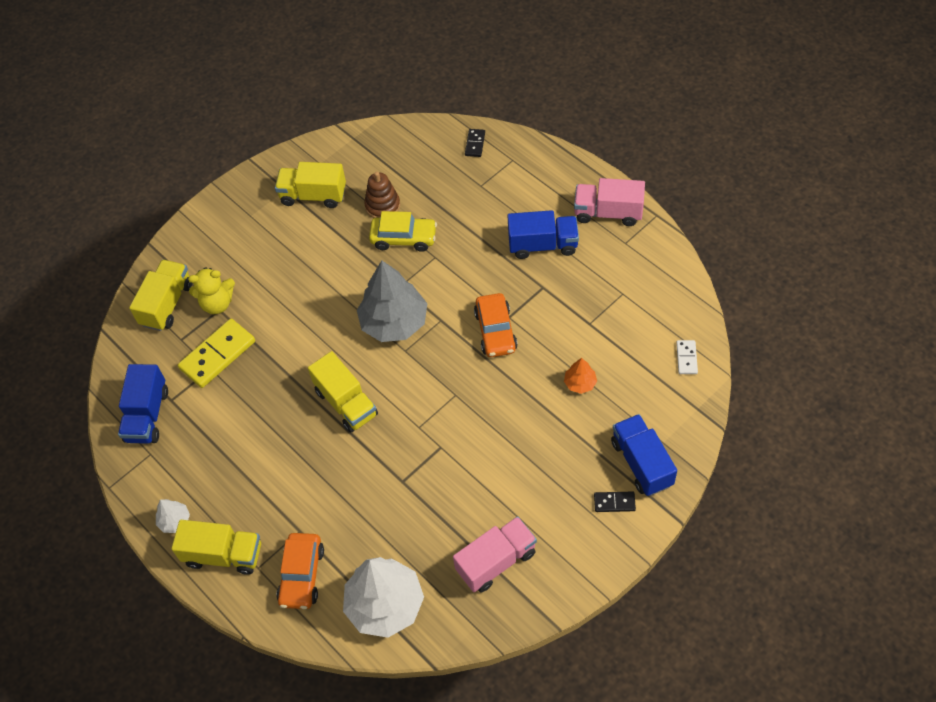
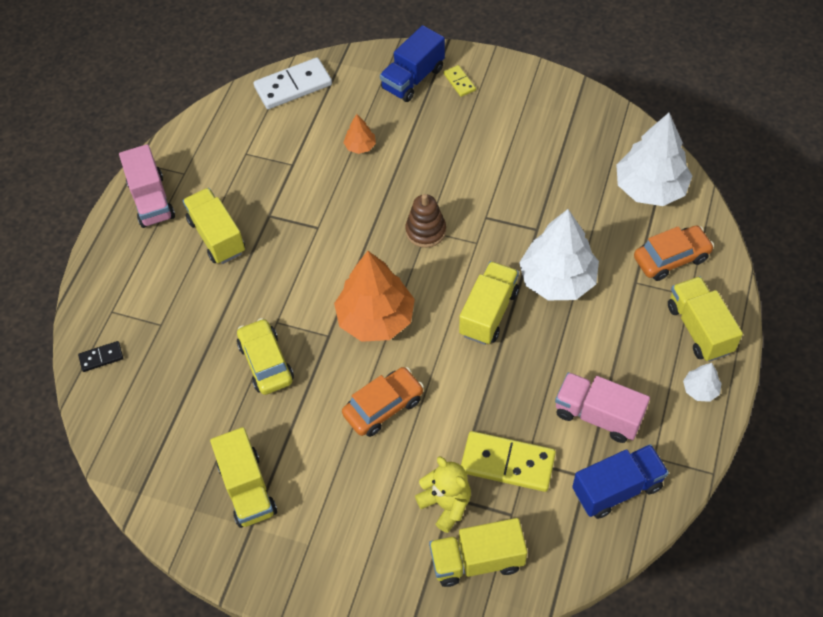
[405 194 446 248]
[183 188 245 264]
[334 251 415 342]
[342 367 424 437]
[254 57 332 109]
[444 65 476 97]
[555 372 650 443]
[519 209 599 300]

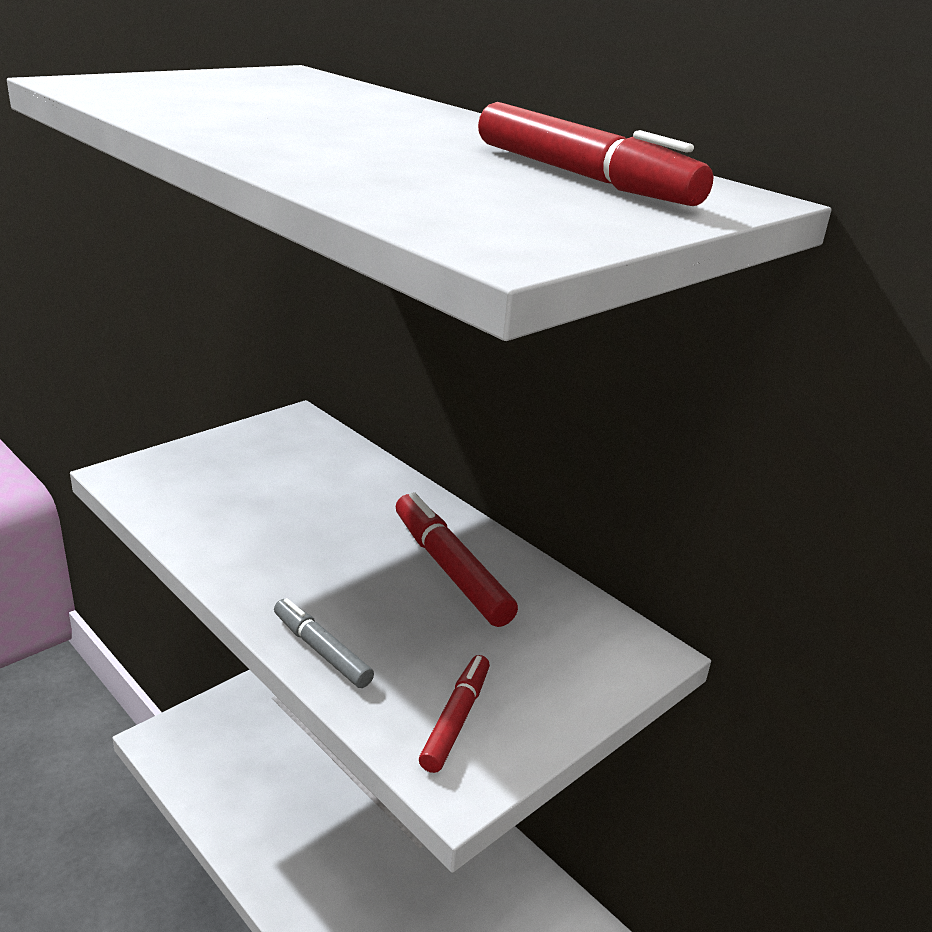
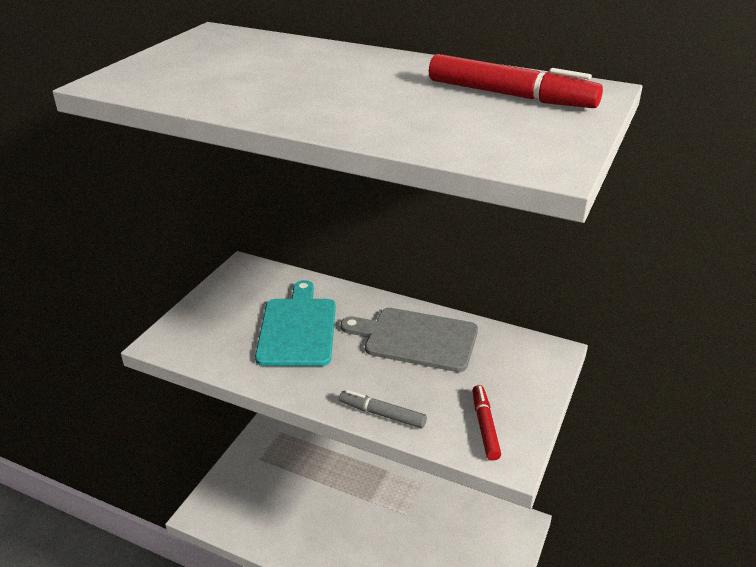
[340 308 478 372]
[255 280 336 366]

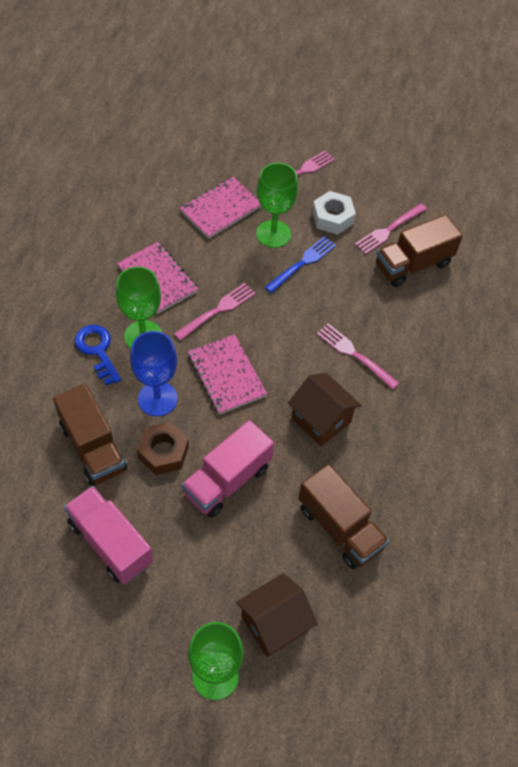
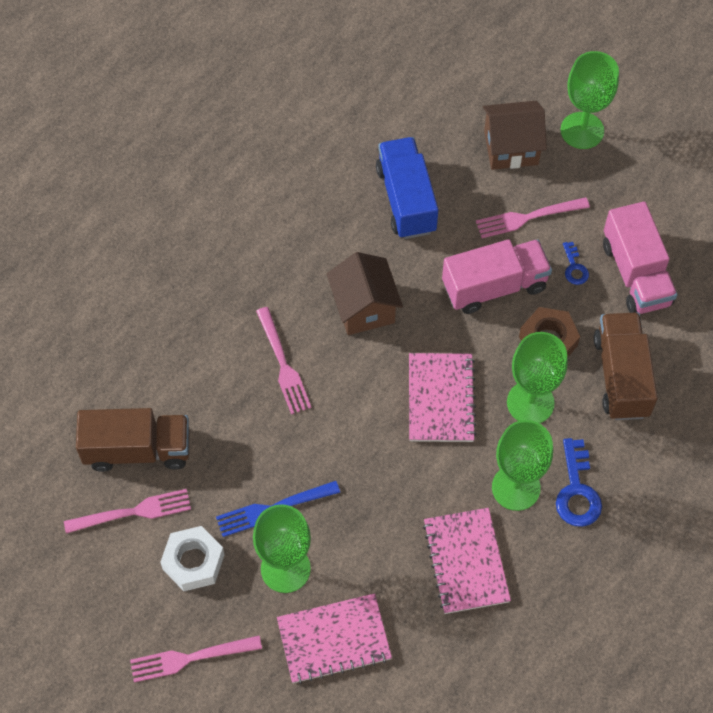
[476 197 590 238]
[507 332 568 423]
[376 137 438 239]
[563 242 589 285]

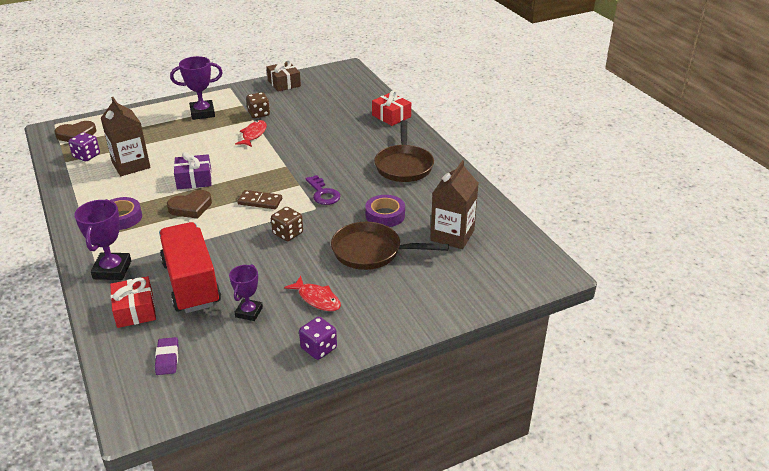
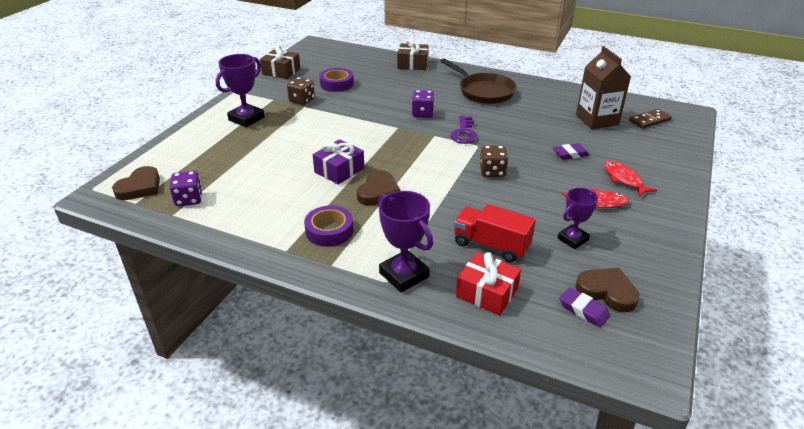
[397 39 429 70]
[101 97 150 176] (first image)
[604 161 657 197]
[451 116 478 144]
[629 109 672 129]
[319 68 354 92]
[454 204 536 262]
[553 143 589 160]
[558 188 598 249]
[412 90 435 118]
[575 268 640 312]

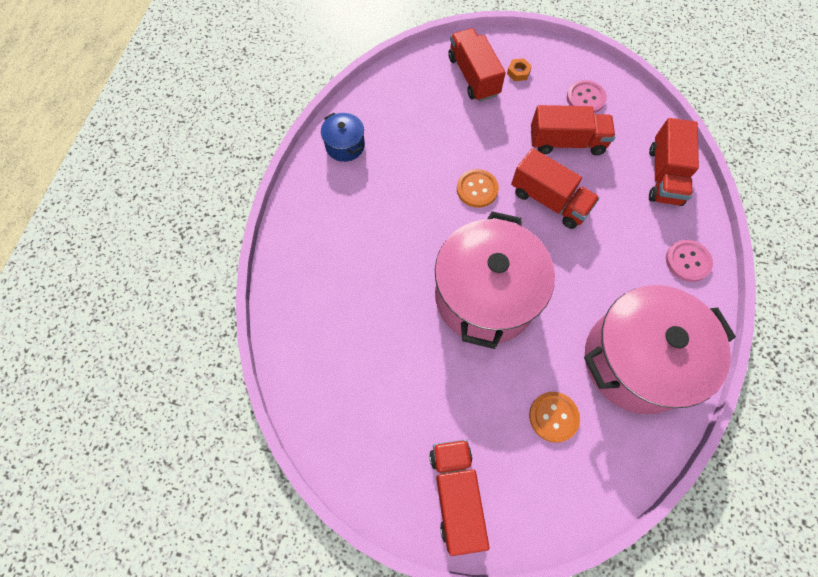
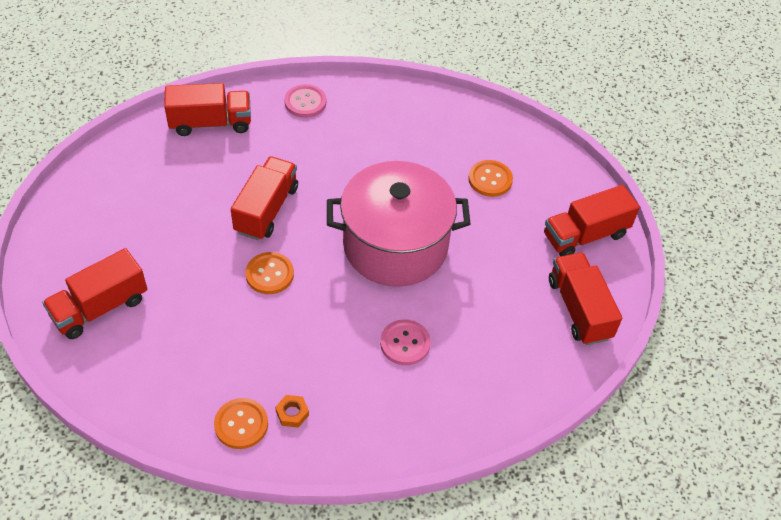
[275 395 309 428]
[380 319 431 365]
[549 252 622 345]
[214 398 268 449]
[584 285 736 414] (first image)

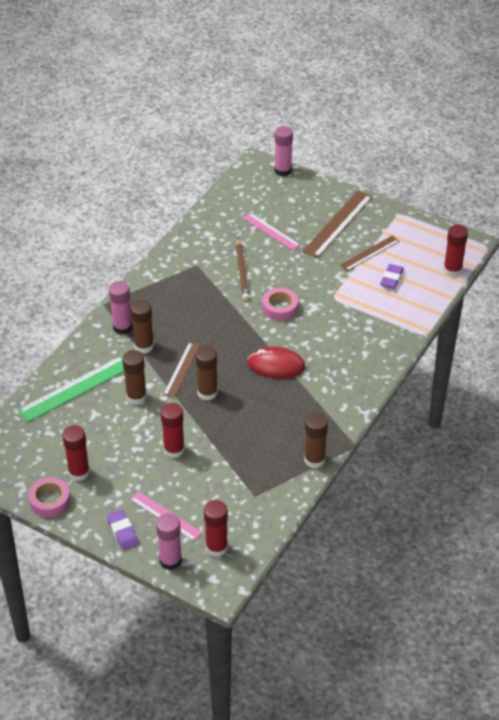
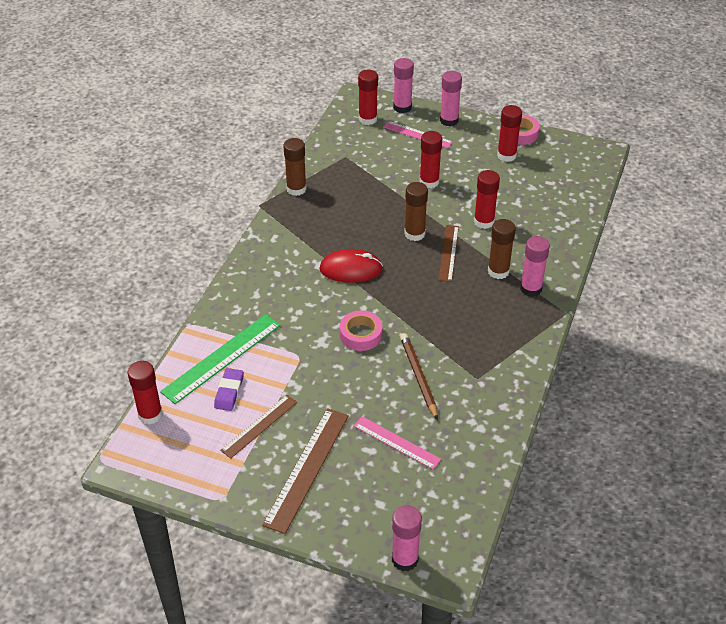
[474 170 500 229]
[160 314 281 404]
[440 71 462 126]

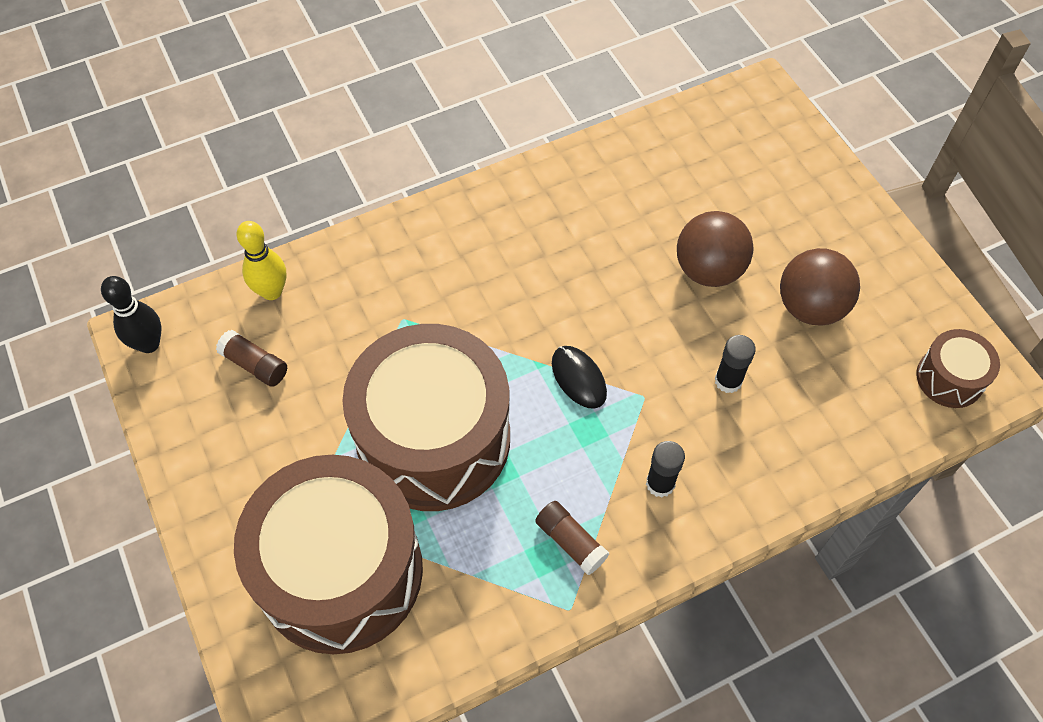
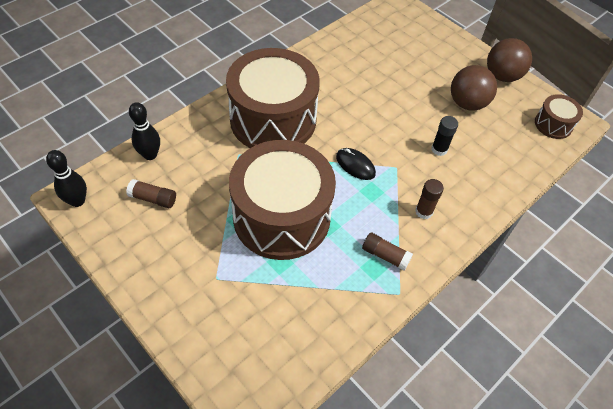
[487 38 532 82]
[129 102 160 160]
[415 179 444 219]
[226 48 320 148]

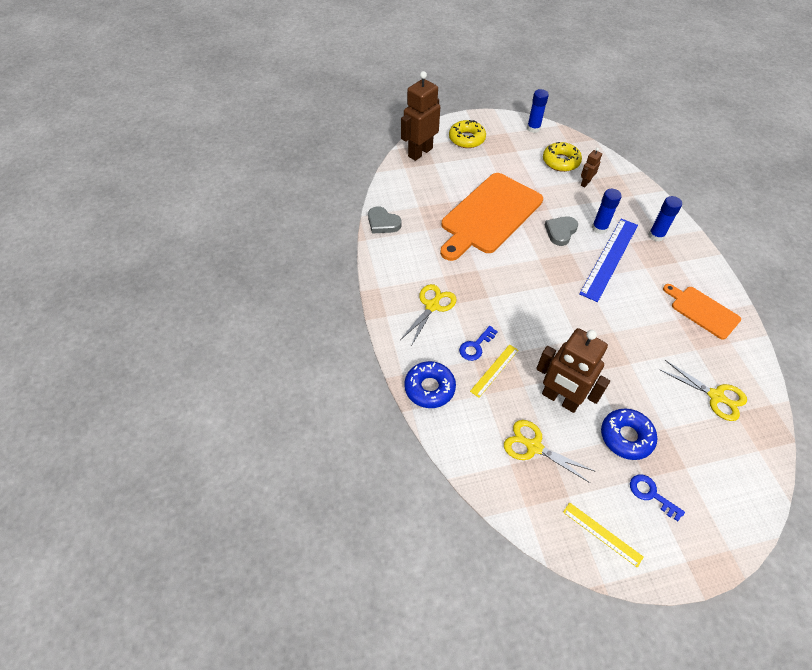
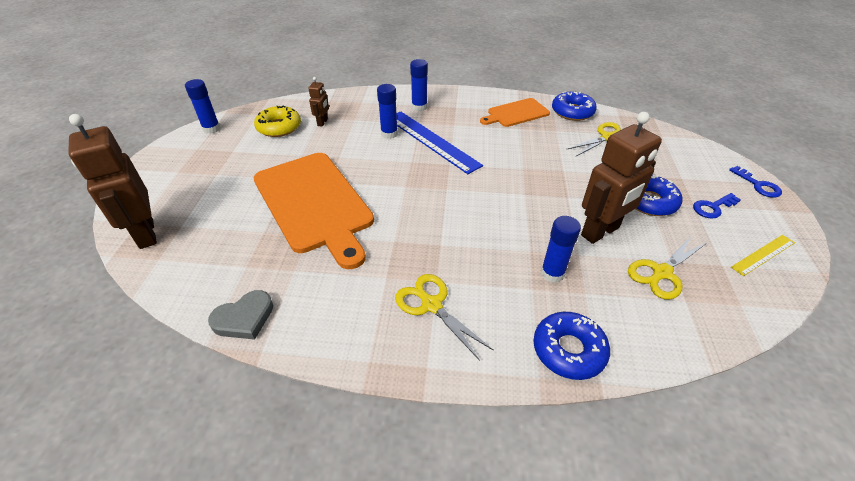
[449 120 486 148] (first image)
[308 77 329 127]
[545 216 578 246] (first image)
[729 166 782 198]
[541 216 581 283]
[552 91 597 121]

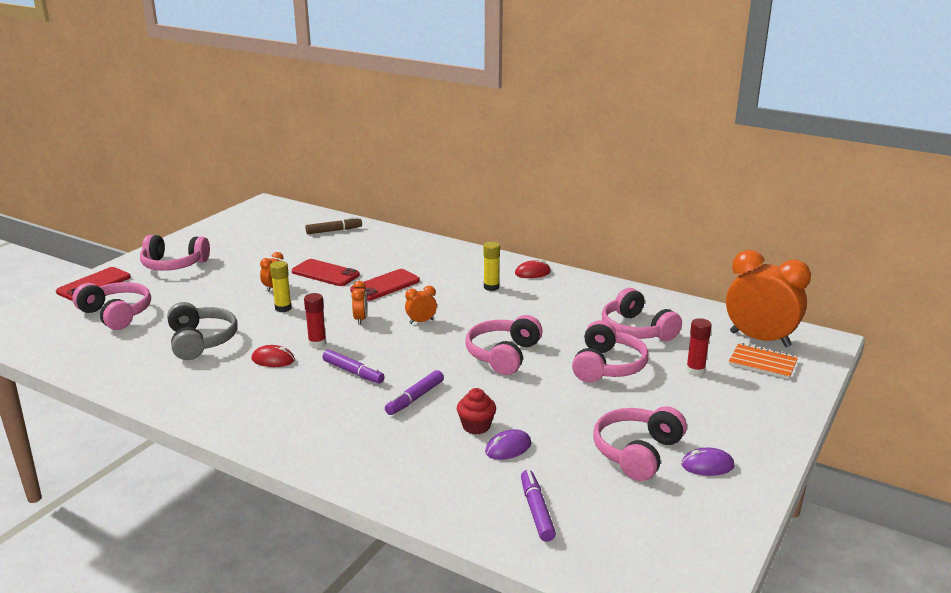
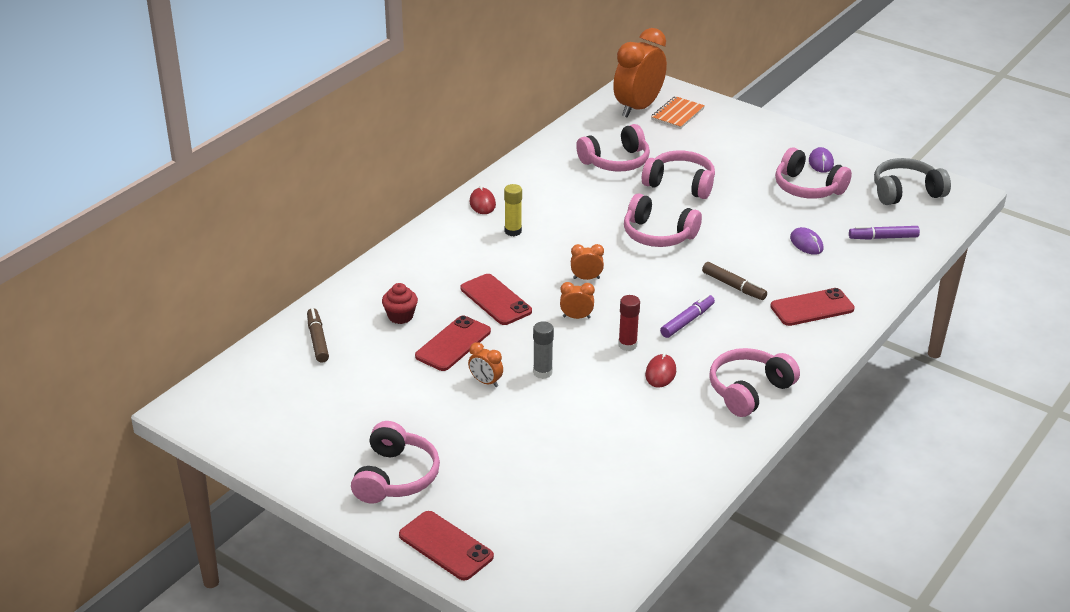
[533 321 554 379]
[709 348 800 417]
[571 244 604 280]
[874 158 951 205]
[686 318 712 376] (first image)
[702 262 767 300]
[382 283 418 324]
[770 288 855 326]

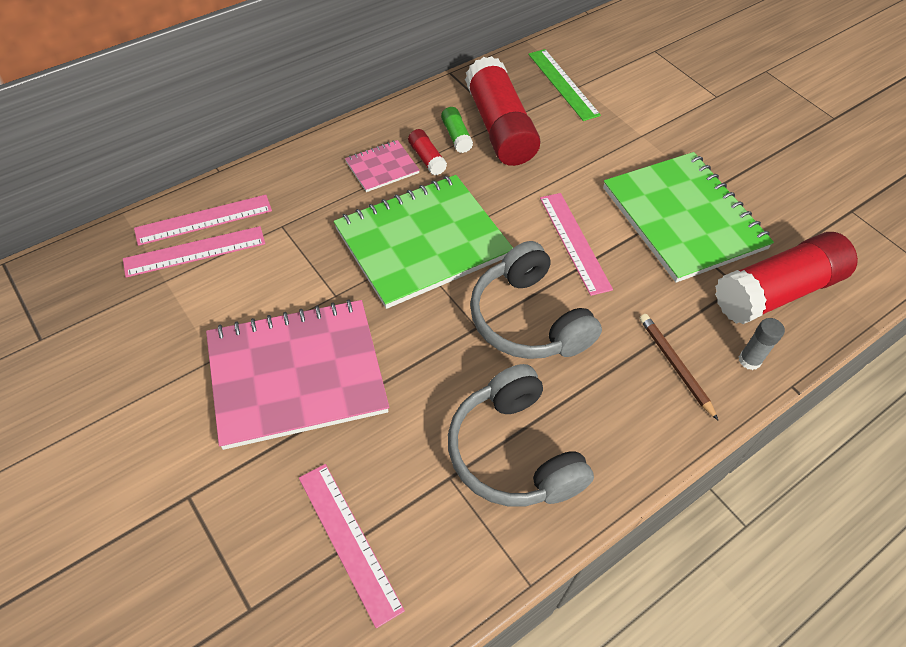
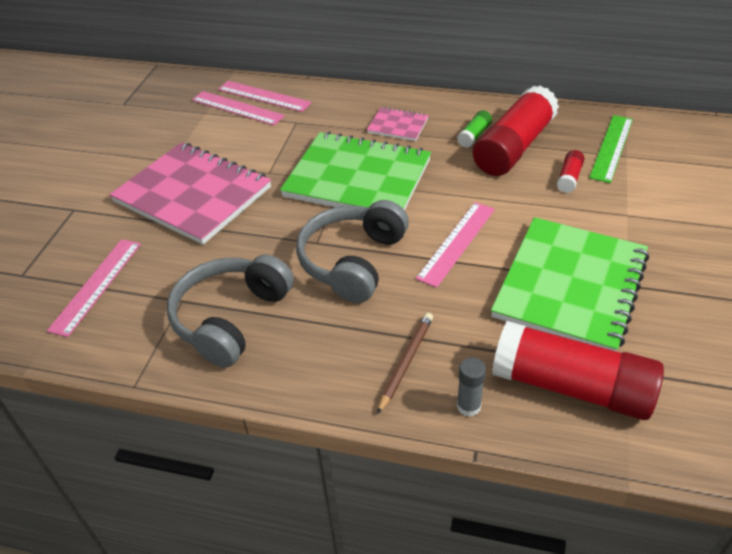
[557 150 584 193]

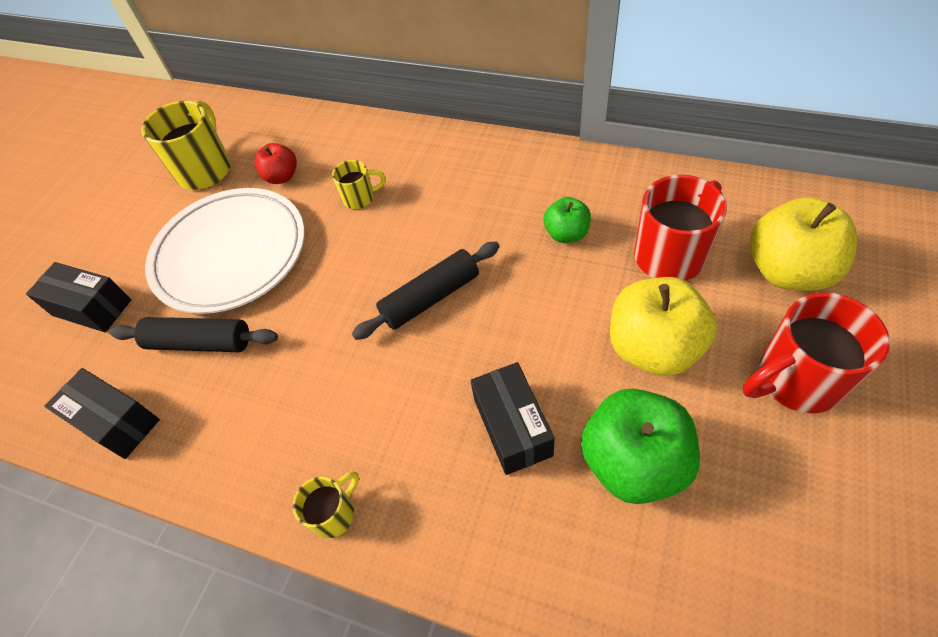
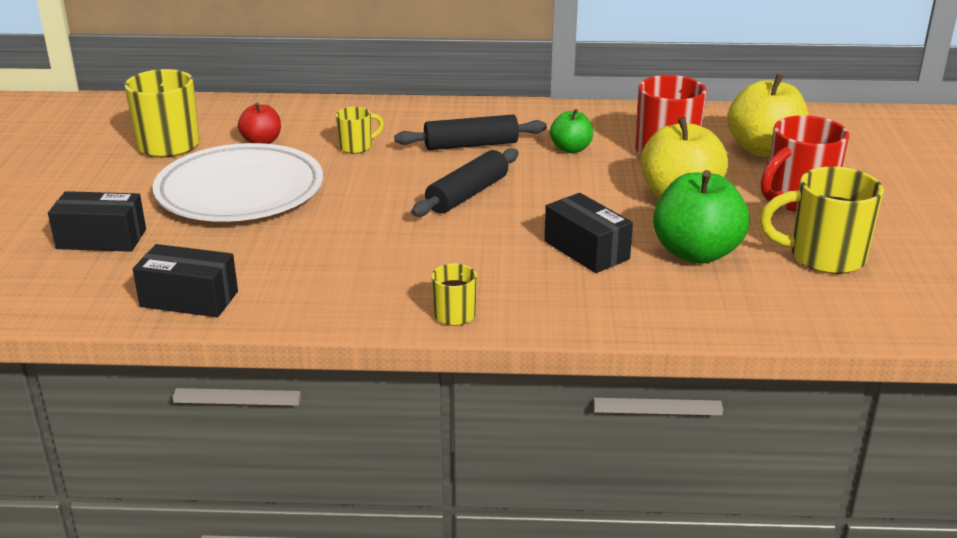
[394 115 547 150]
[759 166 884 274]

